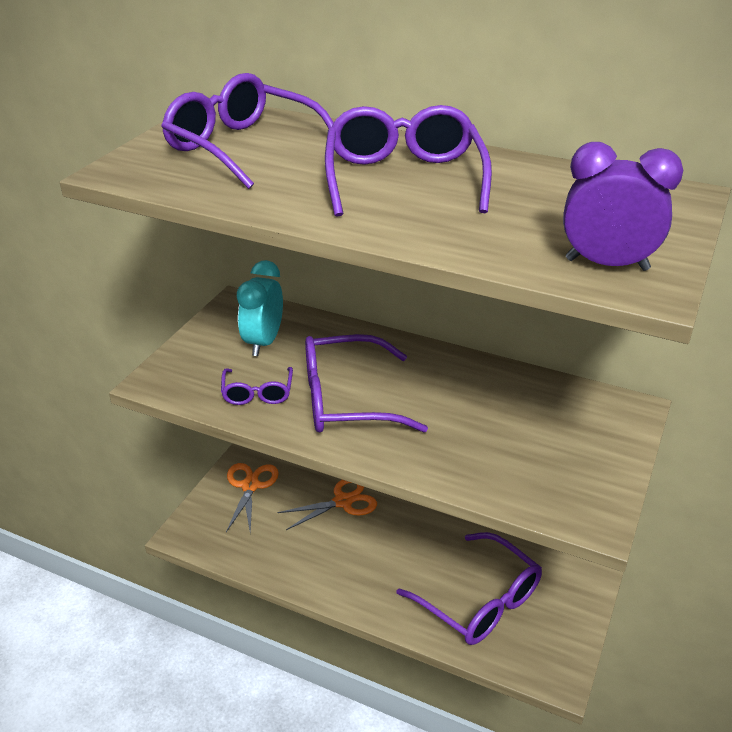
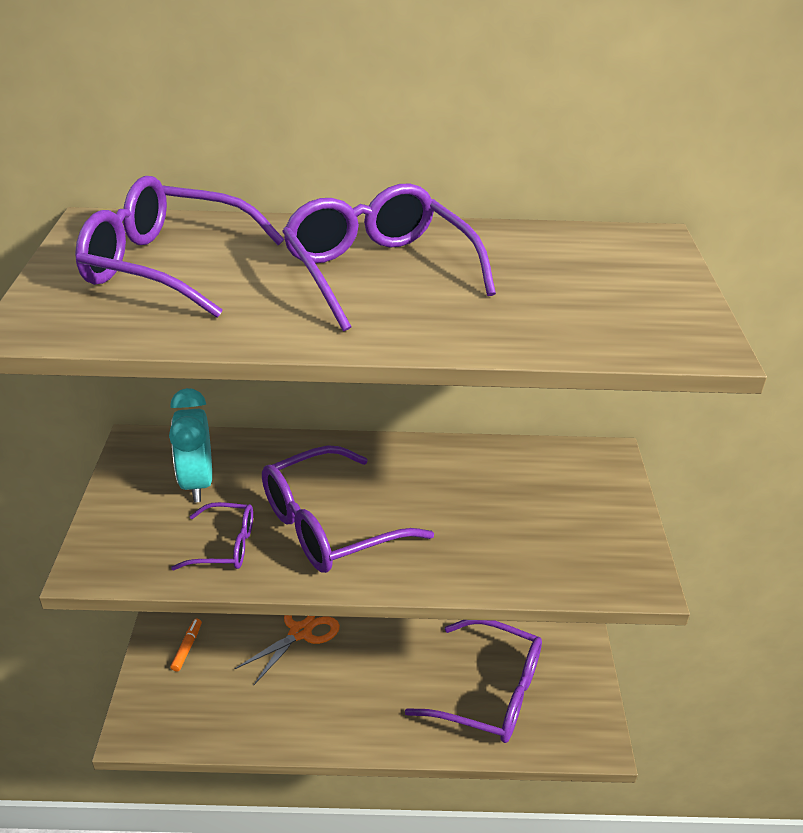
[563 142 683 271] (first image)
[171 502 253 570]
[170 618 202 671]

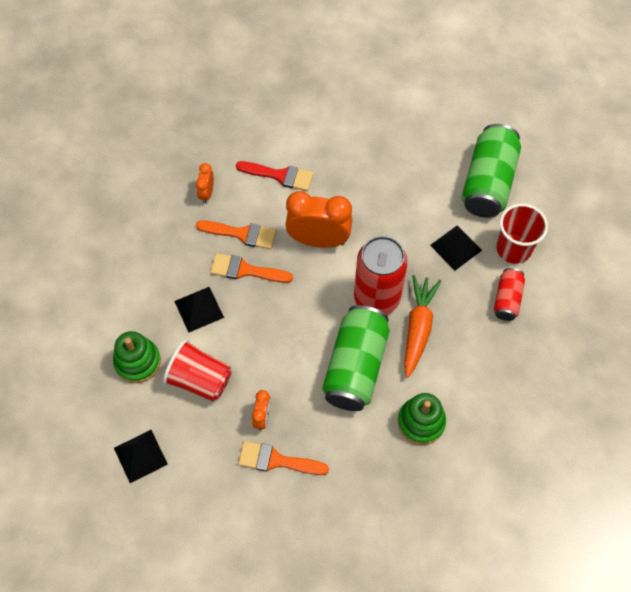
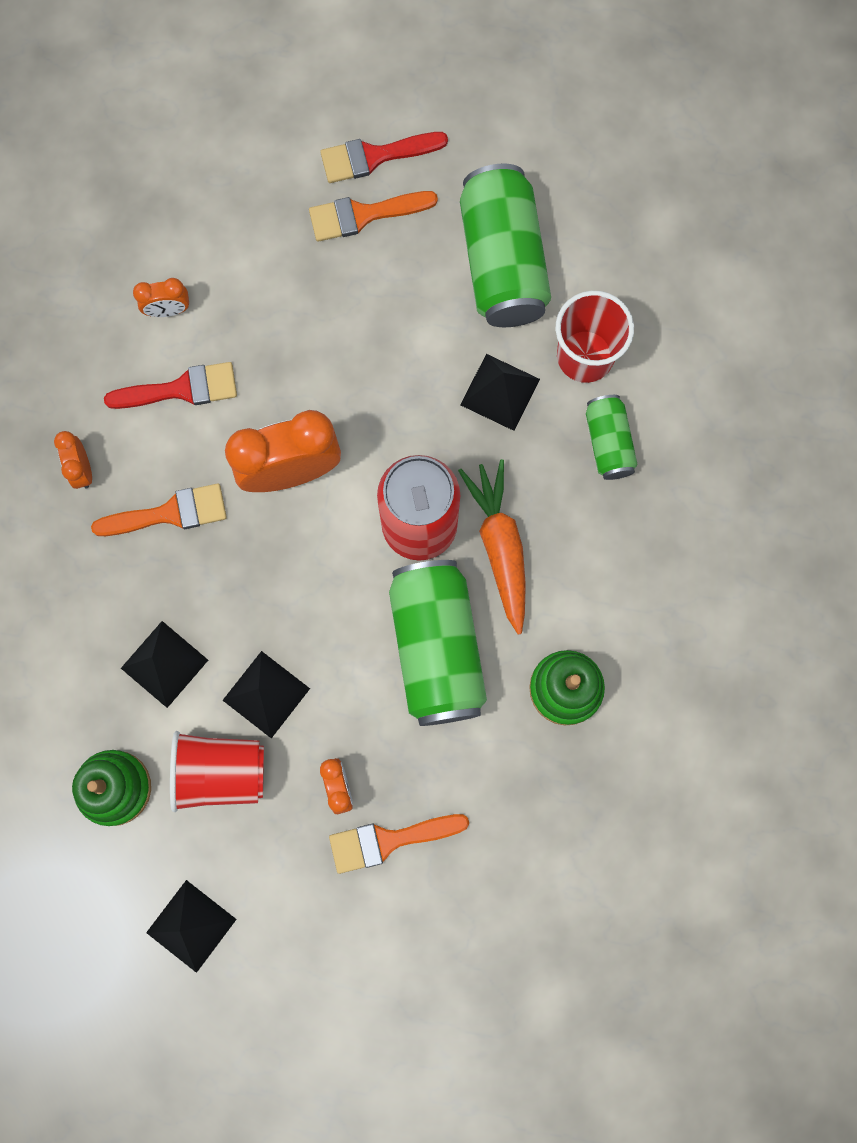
[309 191 438 242]
[586 395 638 480]
[320 132 448 183]
[133 278 189 317]
[223 651 310 738]

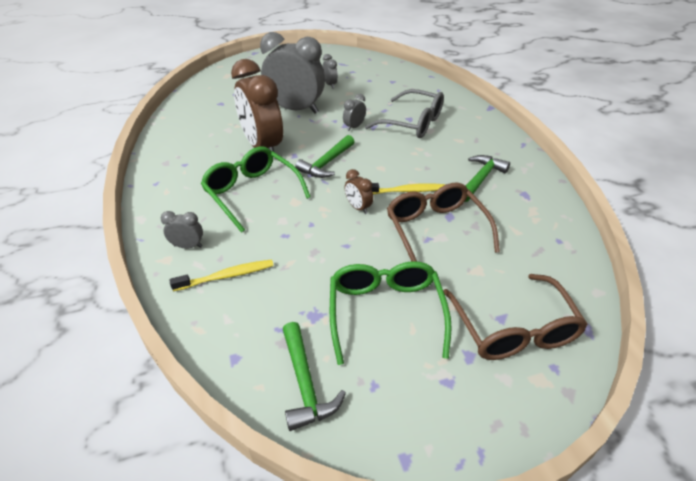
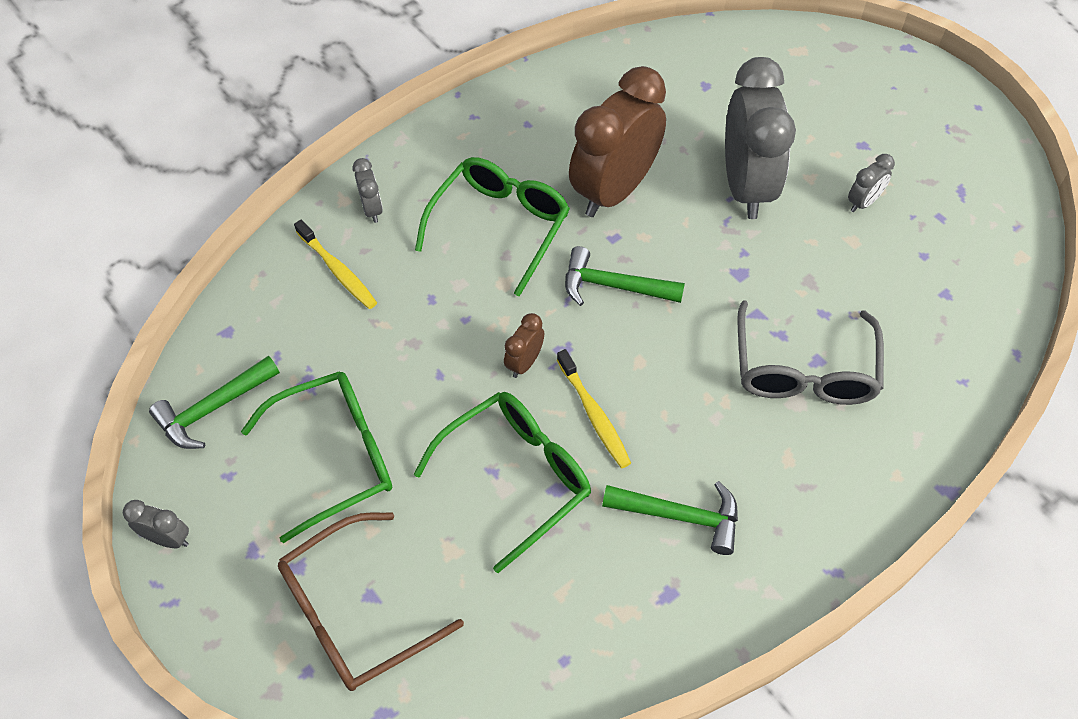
[123 500 189 548]
[413 392 591 573]

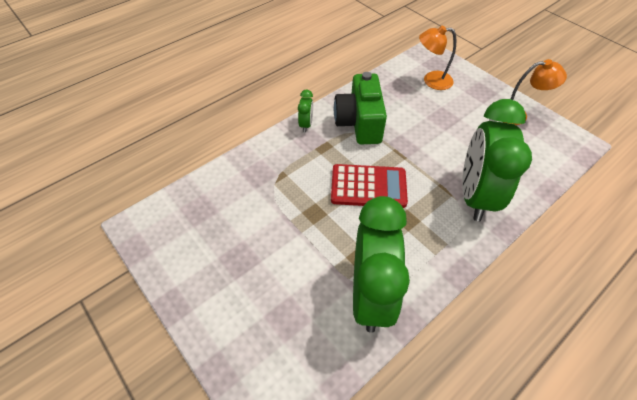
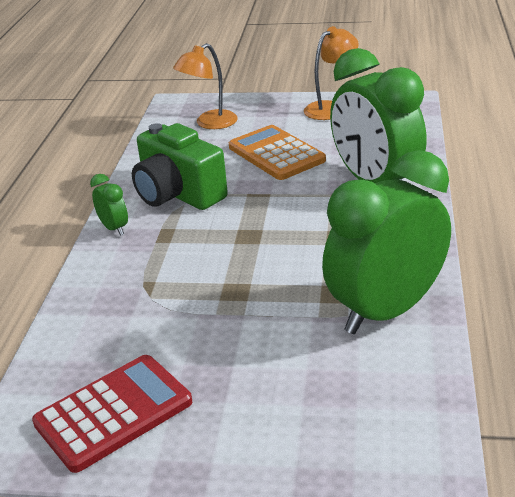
[32 355 192 473]
[322 150 451 334]
[229 125 326 180]

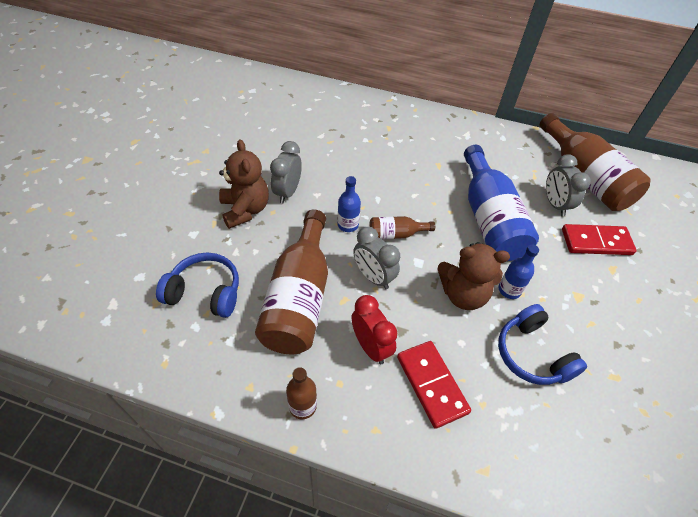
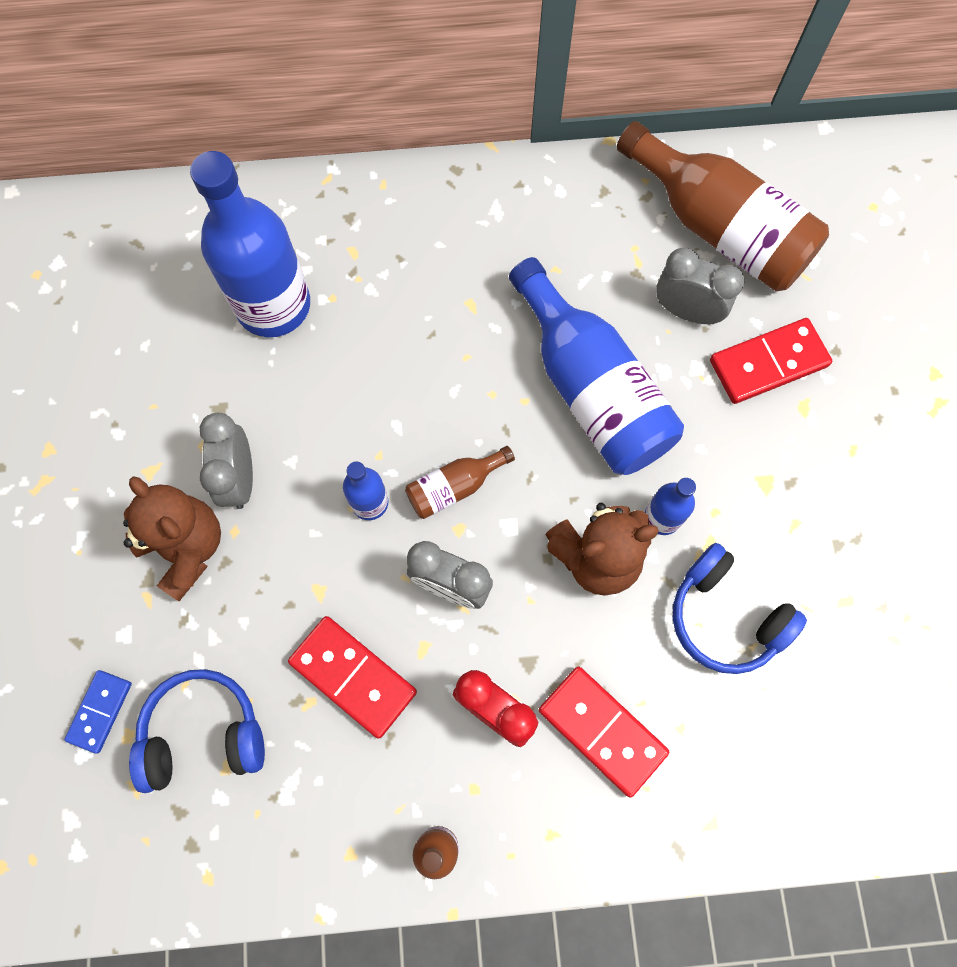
[656 248 744 324]
[288 616 417 739]
[190 151 310 337]
[64 670 132 754]

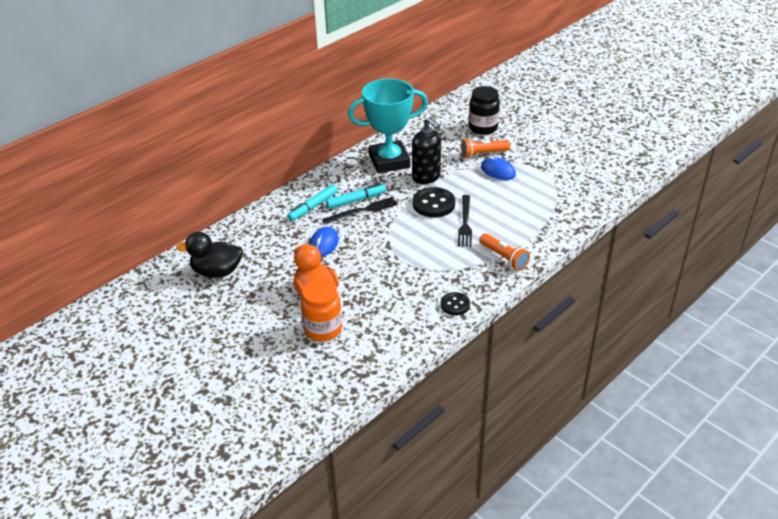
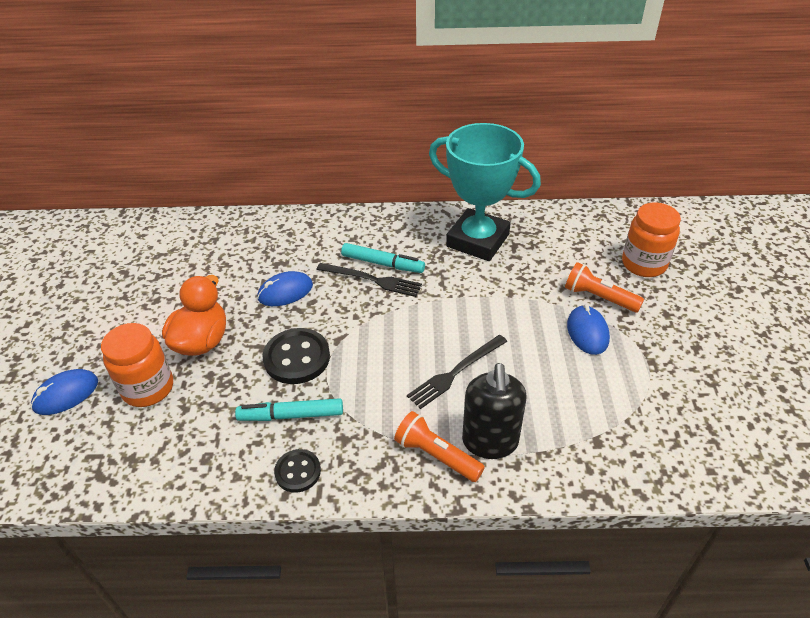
[622 202 681 277]
[462 363 527 459]
[235 398 343 421]
[262 328 330 384]
[176 232 243 278] (first image)
[394 411 485 482]
[31 369 98 415]

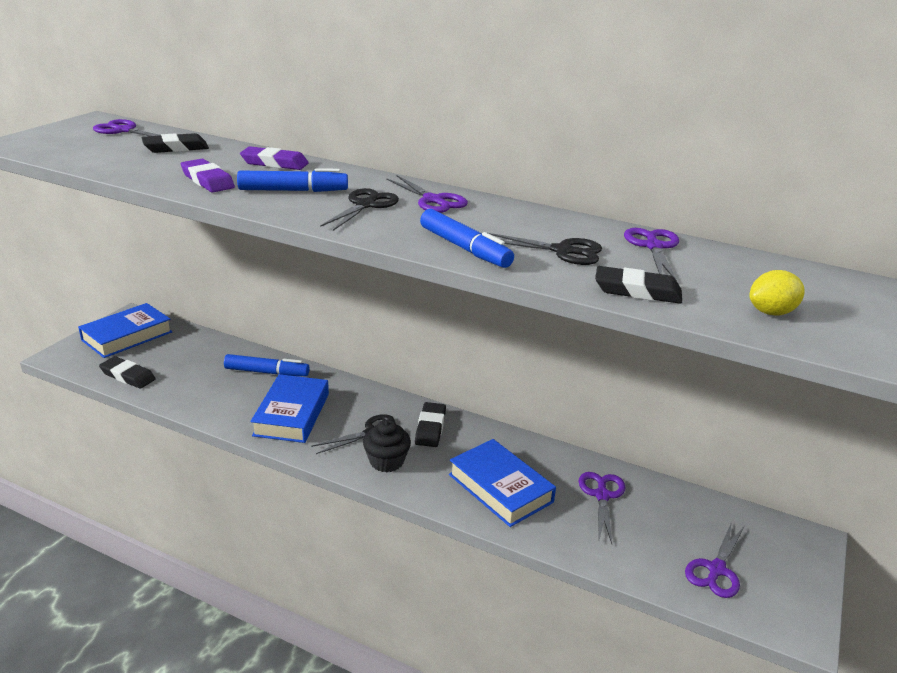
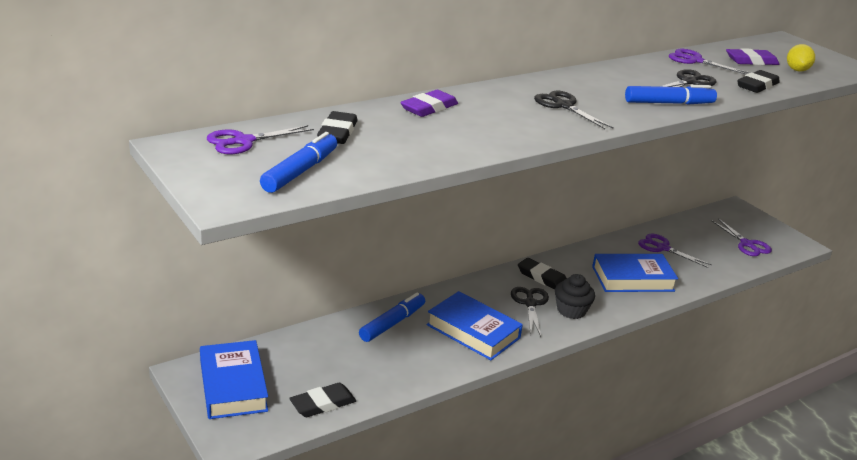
[726 48 780 65]
[260 132 337 193]
[386 175 468 213] (first image)

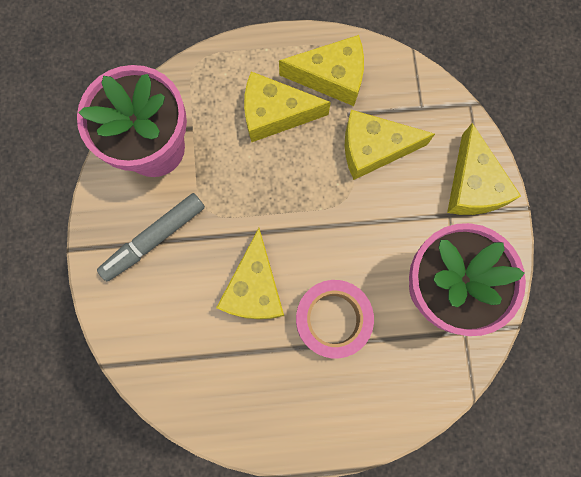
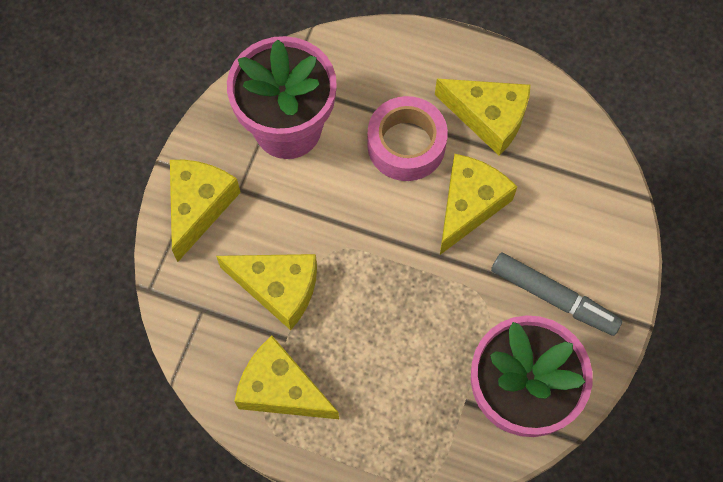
[435 79 531 156]
[491 253 623 336]

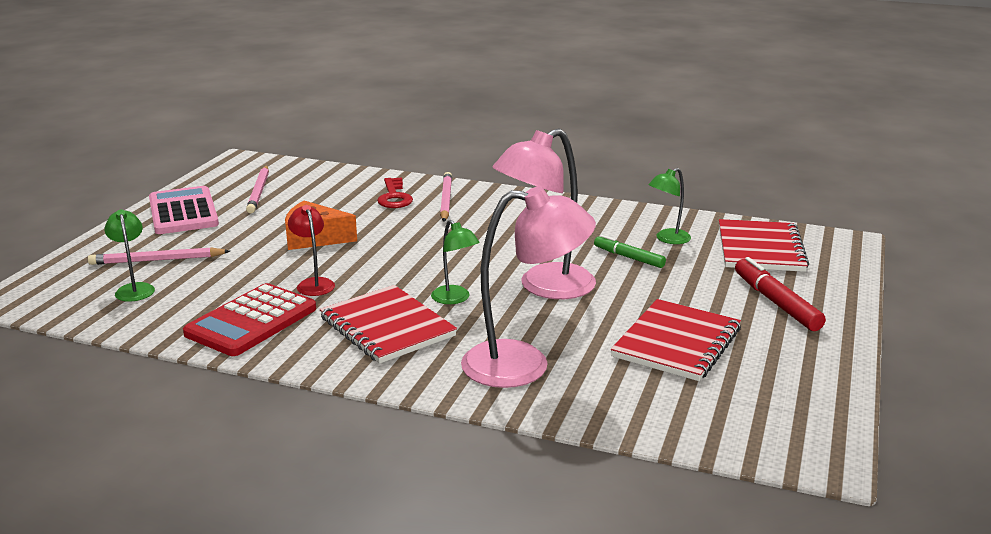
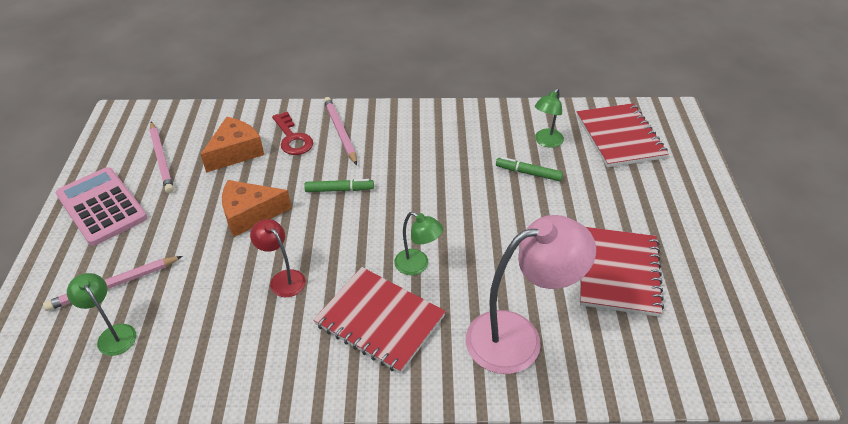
[493 128 596 299] (first image)
[735 257 826 331] (first image)
[183 283 316 356] (first image)
[201 117 264 173]
[304 179 374 192]

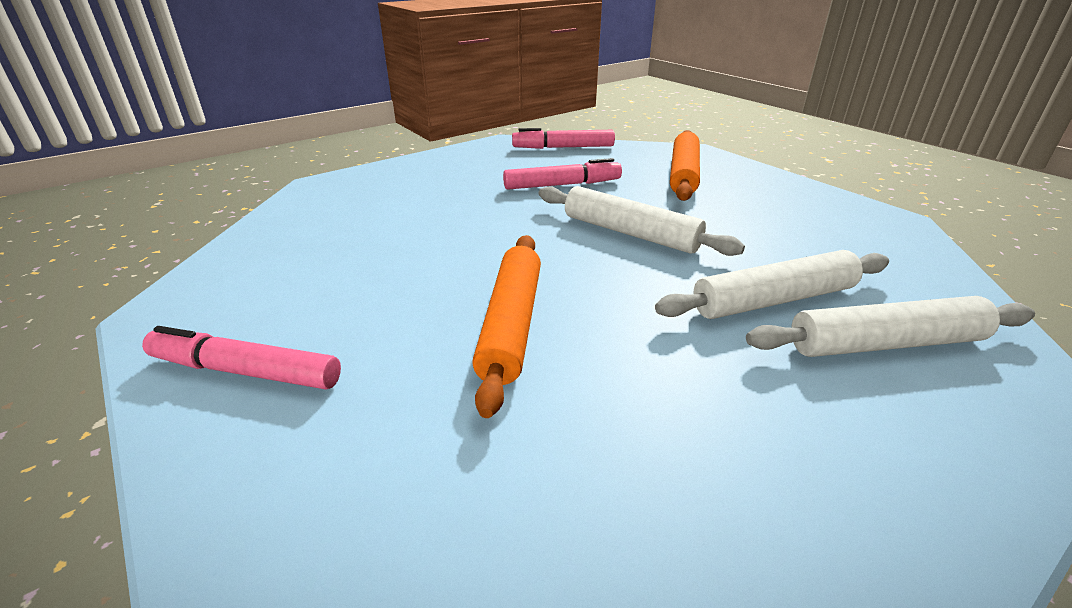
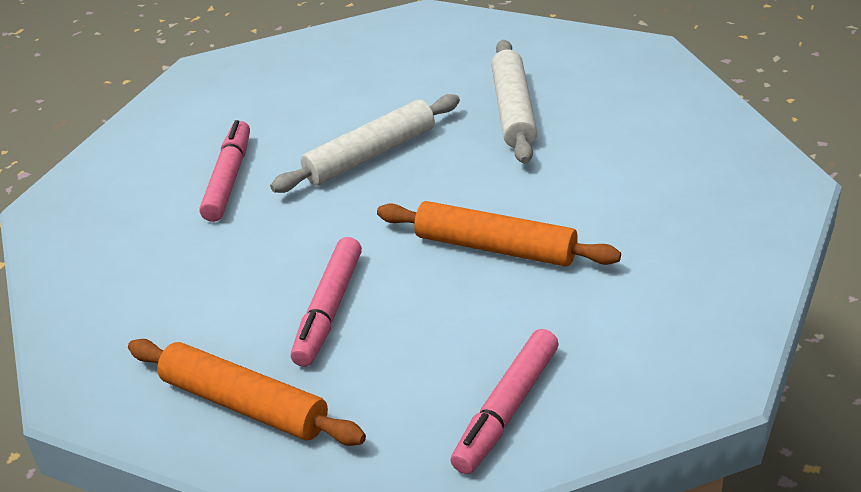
[291 237 362 367]
[128 339 366 446]
[746 296 1035 357] (first image)

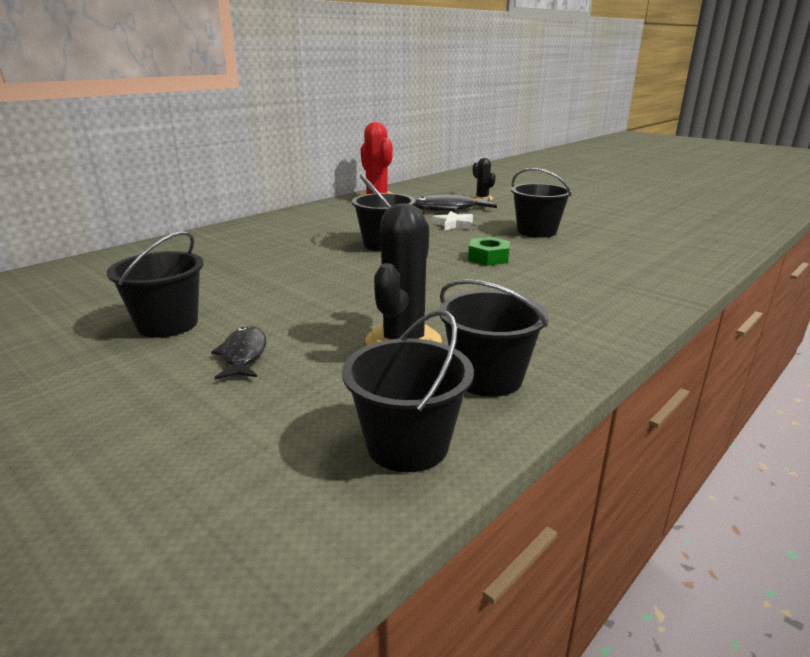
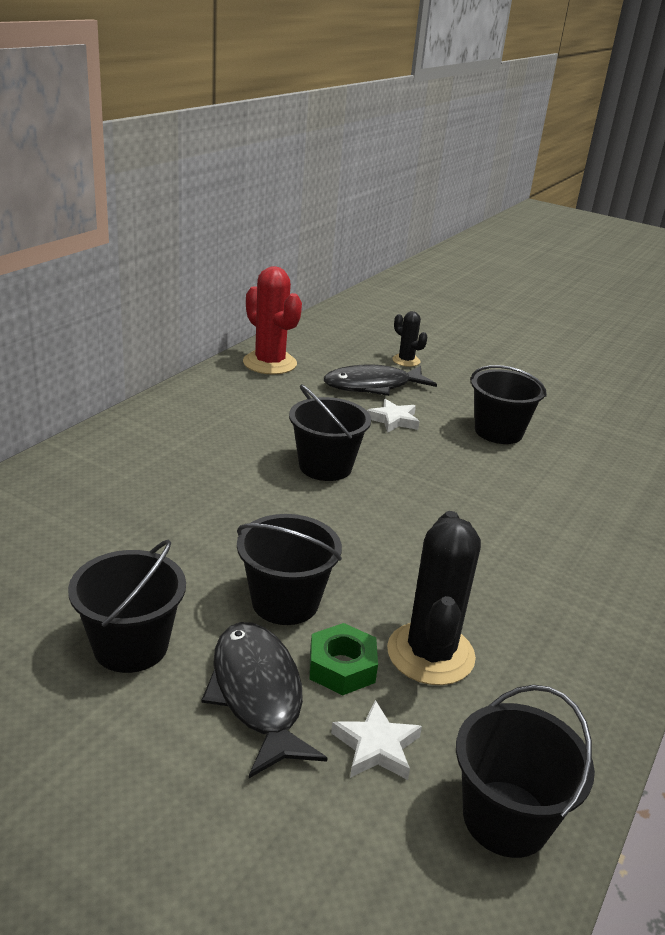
[309 623 378 695]
[237 514 342 625]
[202 622 328 778]
[331 700 422 780]

